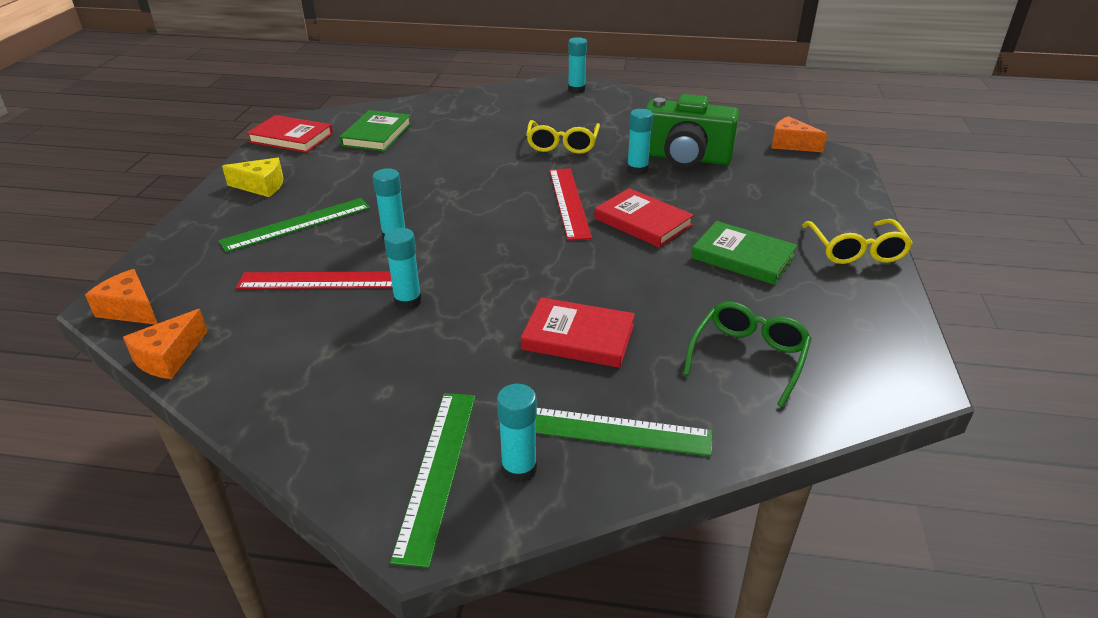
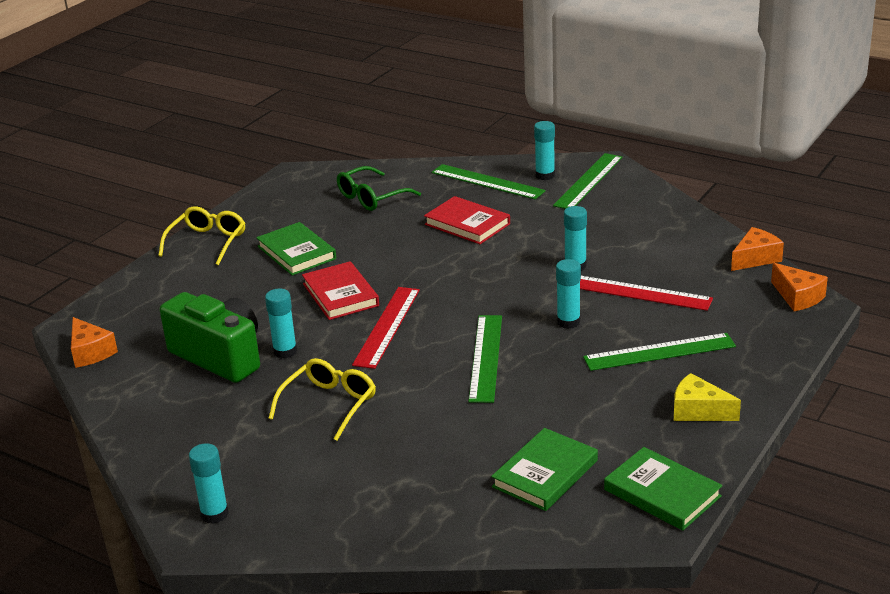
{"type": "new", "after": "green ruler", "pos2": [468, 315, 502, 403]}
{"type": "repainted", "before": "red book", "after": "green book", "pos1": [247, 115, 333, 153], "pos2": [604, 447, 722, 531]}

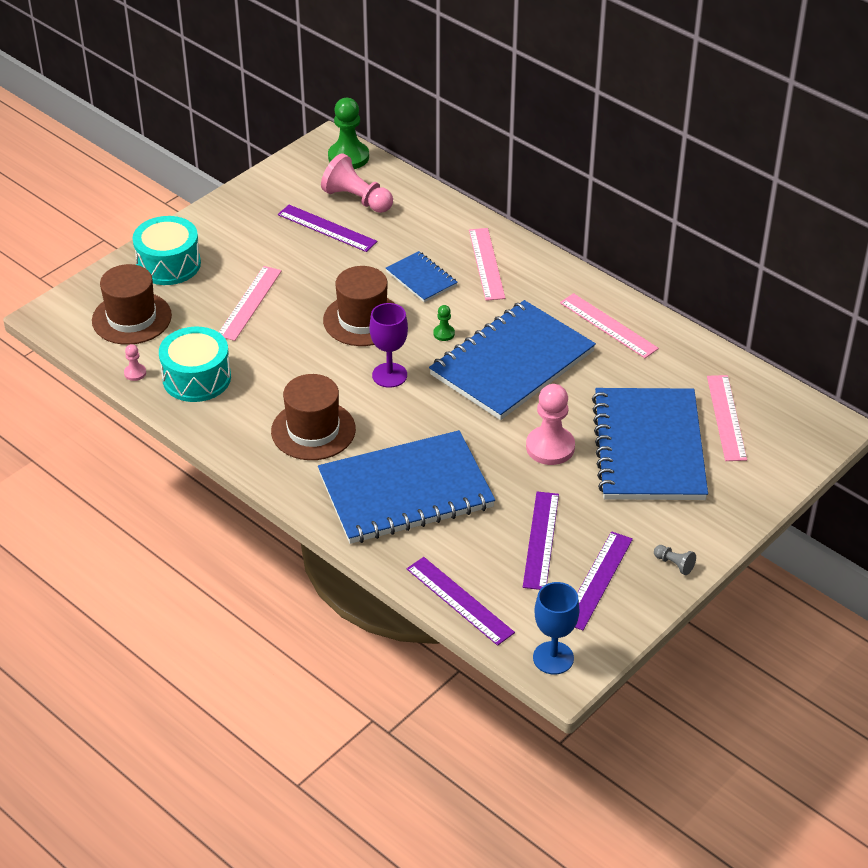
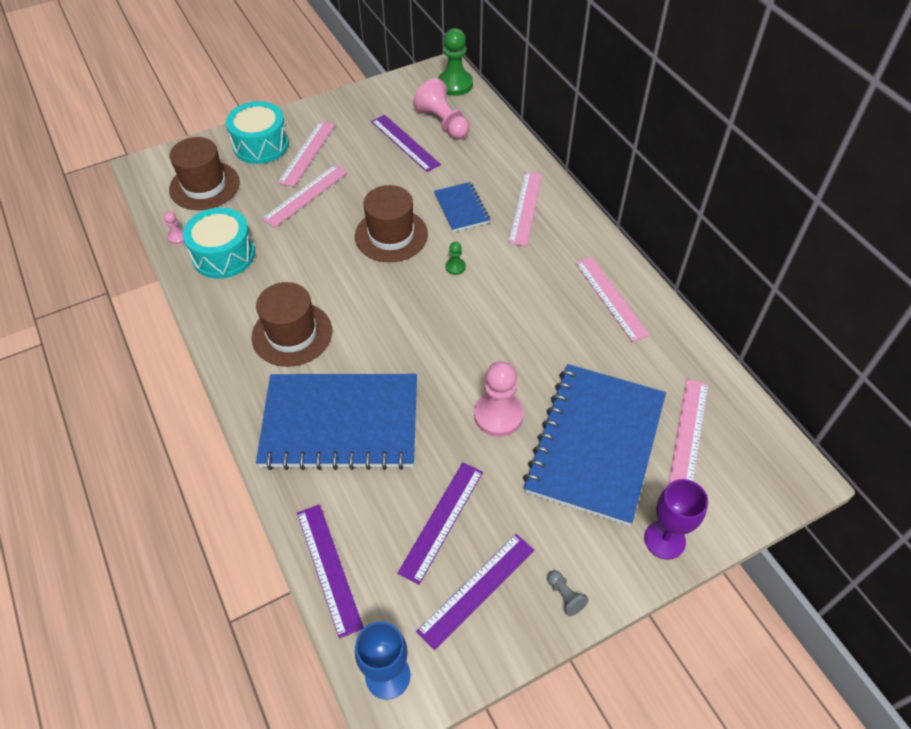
{"type": "gone", "before": "blue notebook", "pos1": [429, 300, 596, 420]}
{"type": "new", "after": "pink ruler", "pos2": [278, 122, 335, 187]}
{"type": "shifted", "before": "purple goblet", "pos1": [370, 303, 408, 388], "pos2": [644, 479, 708, 560]}

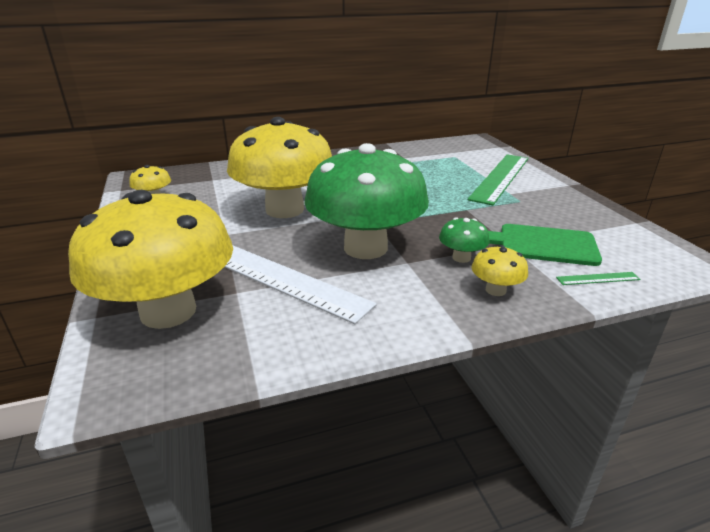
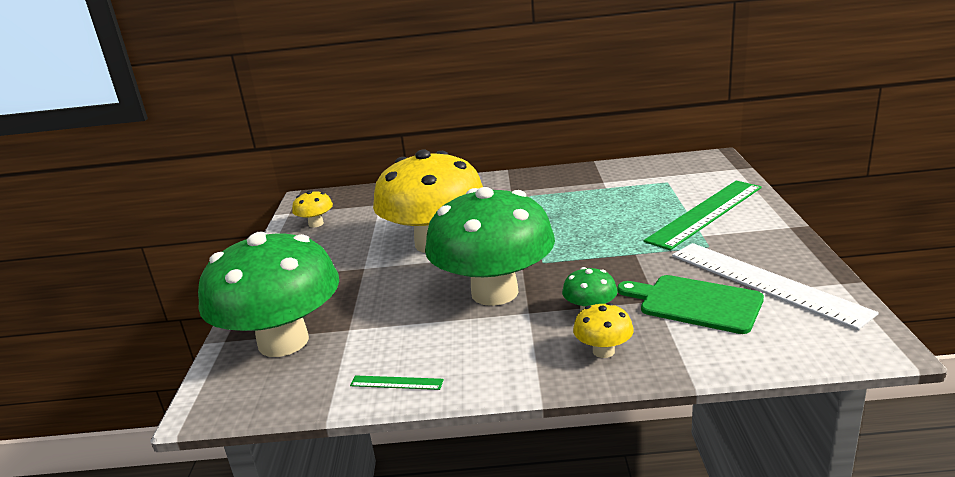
{"type": "shifted", "before": "white ruler", "pos1": [225, 245, 377, 324], "pos2": [672, 243, 879, 330]}
{"type": "shifted", "before": "green ruler", "pos1": [556, 272, 640, 285], "pos2": [350, 375, 444, 390]}
{"type": "repainted", "before": "yellow mushroom", "after": "green mushroom", "pos1": [68, 190, 233, 329], "pos2": [198, 232, 339, 357]}

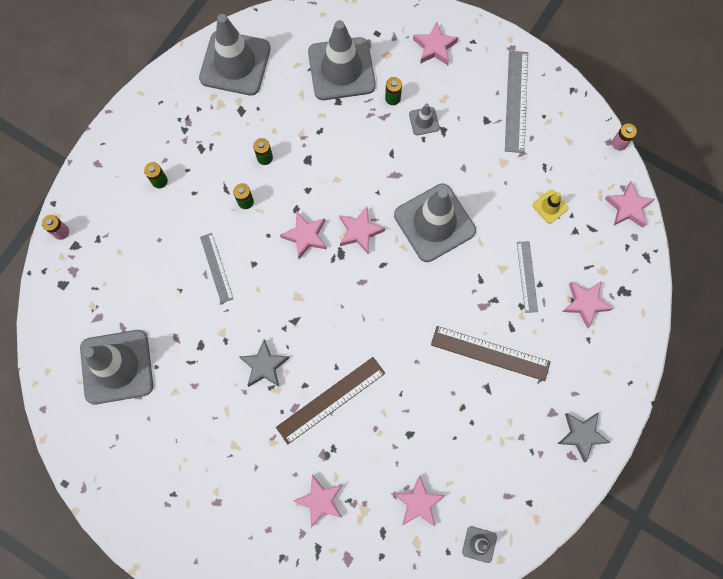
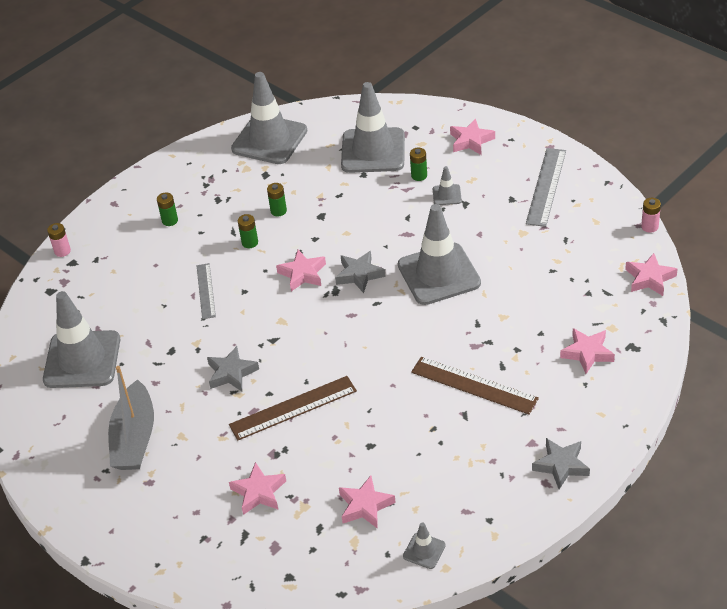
{"type": "gone", "before": "grey ruler", "pos1": [517, 241, 538, 313]}
{"type": "gone", "before": "yellow traffic cone", "pos1": [533, 190, 568, 224]}
{"type": "new", "after": "grey boat", "pos2": [108, 366, 154, 470]}
{"type": "repainted", "before": "pink star", "after": "grey star", "pos1": [339, 207, 385, 253], "pos2": [335, 251, 386, 293]}

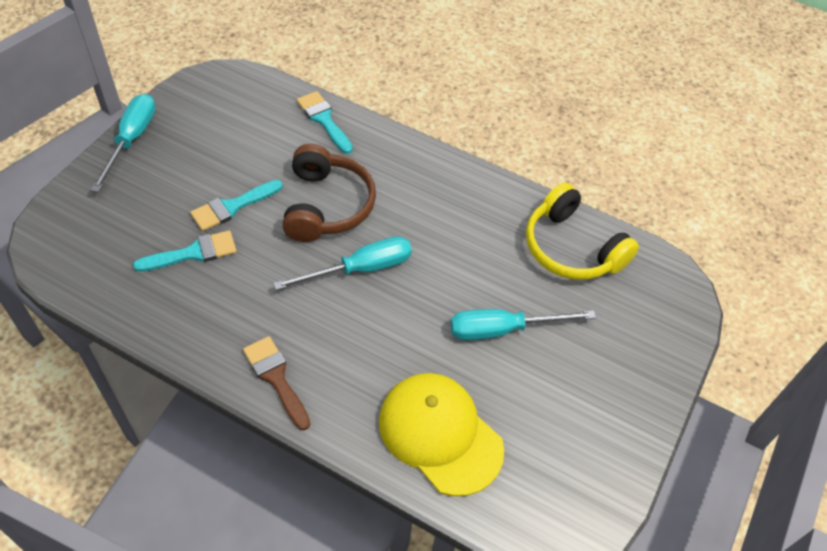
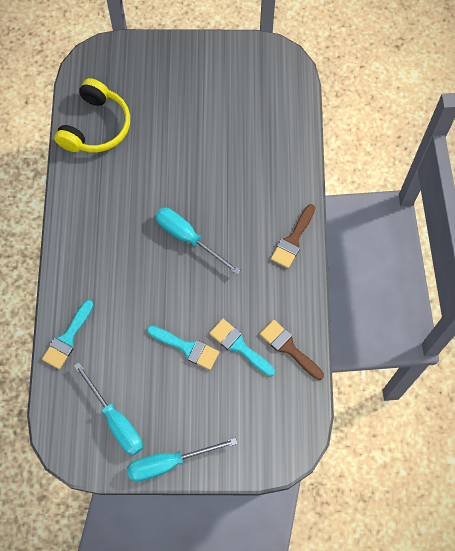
{"type": "gone", "before": "brown headphones", "pos1": [282, 144, 376, 242]}
{"type": "gone", "before": "yellow cap", "pos1": [379, 373, 504, 496]}
{"type": "new", "after": "brown brush", "pos2": [260, 320, 324, 380]}
{"type": "shifted", "before": "turquoise screwdriver", "pos1": [451, 309, 596, 340], "pos2": [74, 362, 143, 456]}

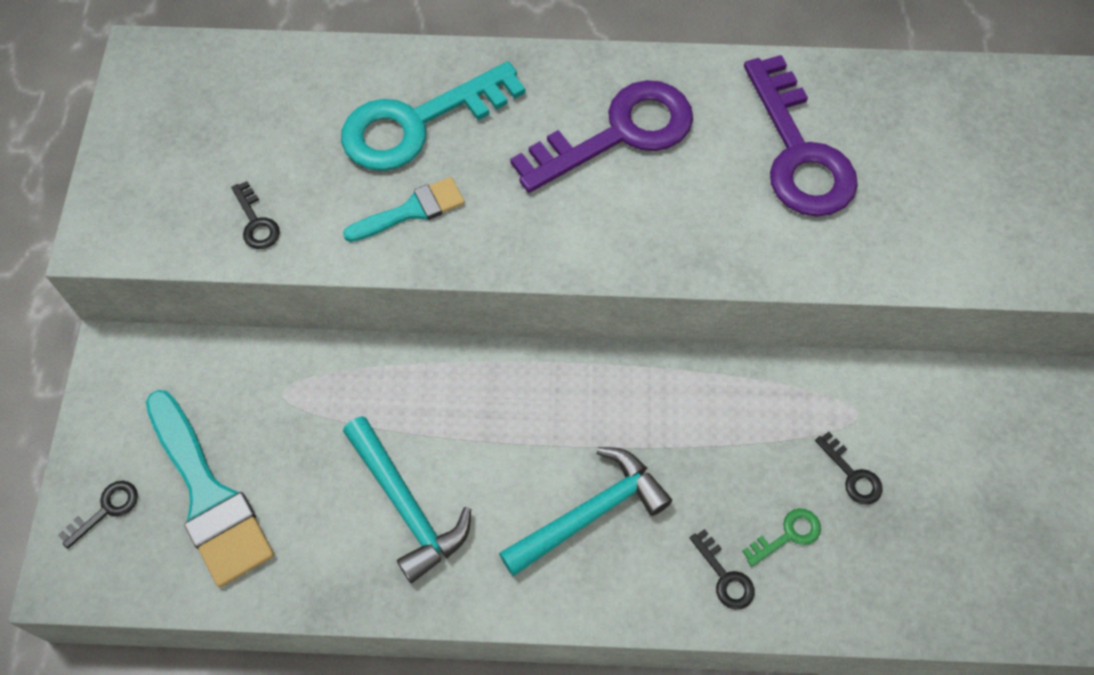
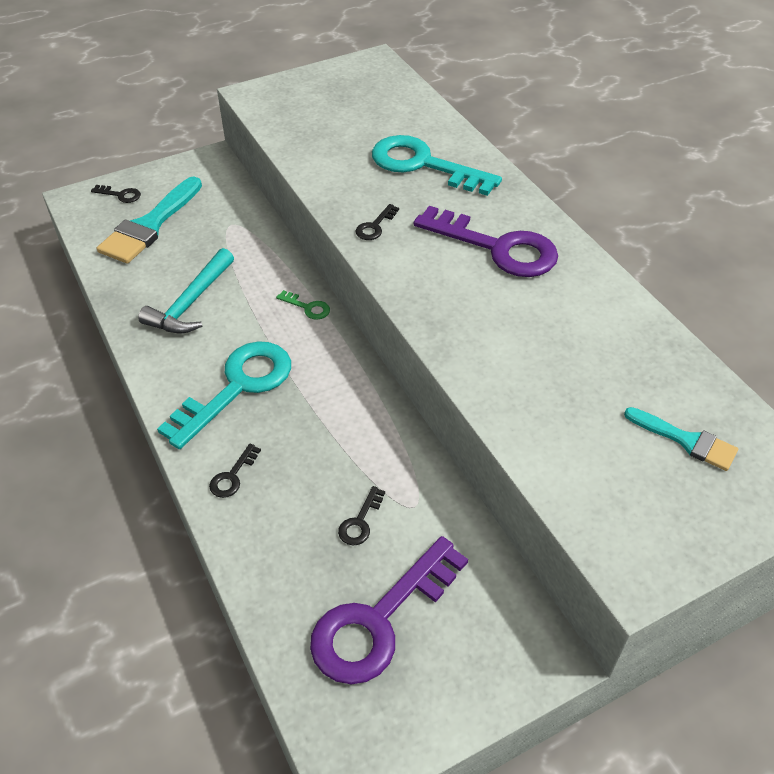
{"type": "shifted", "before": "black key", "pos1": [231, 181, 280, 249], "pos2": [356, 204, 399, 240]}
{"type": "shifted", "before": "turquoise brush", "pos1": [343, 177, 465, 242], "pos2": [624, 407, 738, 471]}
{"type": "shifted", "before": "green key", "pos1": [742, 508, 821, 566], "pos2": [276, 290, 330, 320]}
{"type": "shifted", "before": "purple key", "pos1": [744, 55, 858, 217], "pos2": [310, 536, 468, 684]}
{"type": "swapped", "before": "turquoise hammer", "after": "turquoise key", "pos1": [499, 447, 672, 576], "pos2": [157, 341, 291, 449]}

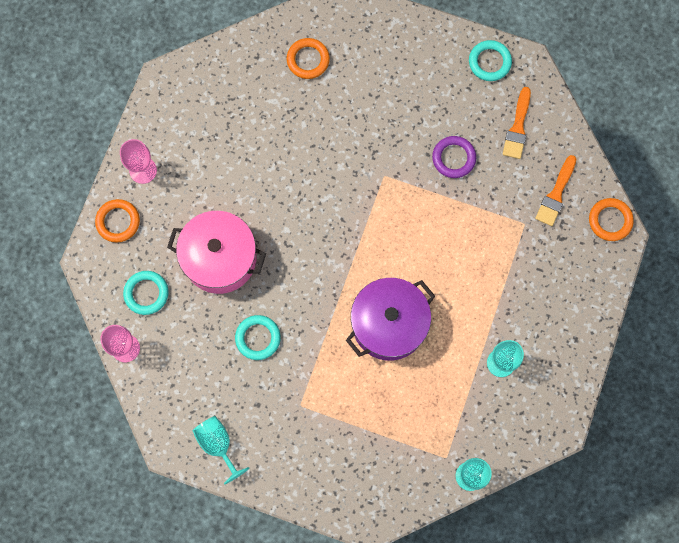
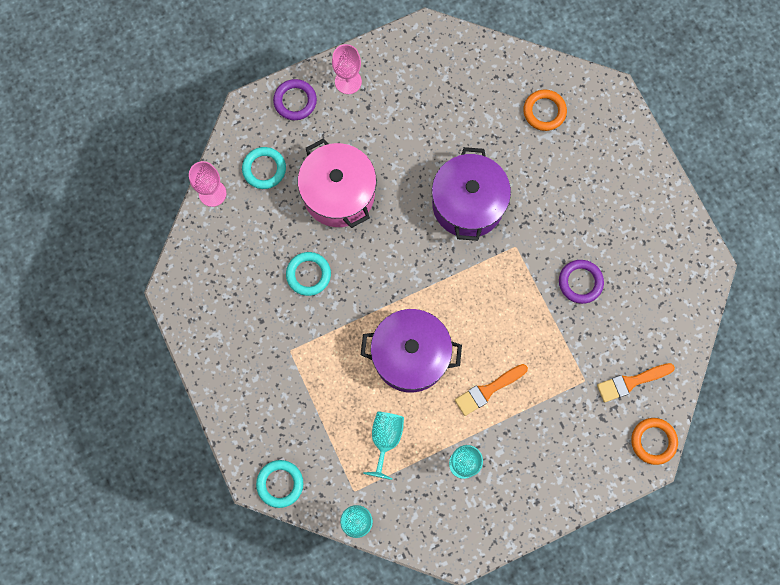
{"type": "new", "after": "purple pot", "pos2": [432, 147, 511, 241]}
{"type": "shifted", "before": "turquoise goblet", "pos1": [192, 416, 250, 484], "pos2": [363, 412, 404, 480]}
{"type": "shifted", "before": "turquoise ring", "pos1": [469, 40, 512, 81], "pos2": [256, 460, 303, 508]}
{"type": "shifted", "before": "orange brush", "pos1": [503, 87, 531, 159], "pos2": [455, 364, 528, 416]}
{"type": "repainted", "before": "orange ring", "after": "purple ring", "pos1": [95, 199, 140, 242], "pos2": [273, 79, 317, 120]}

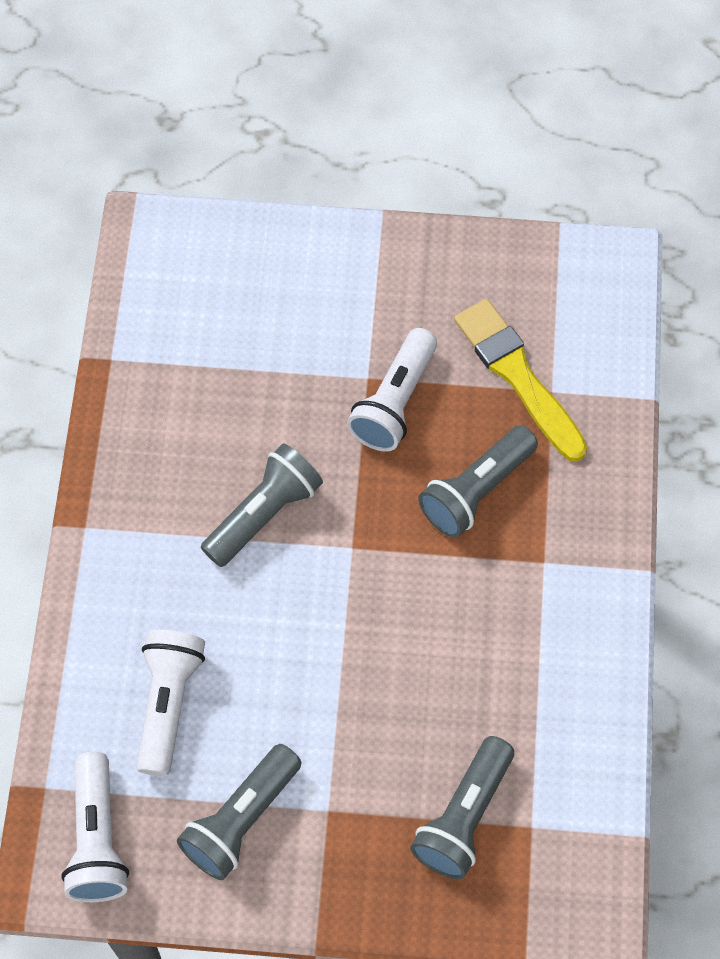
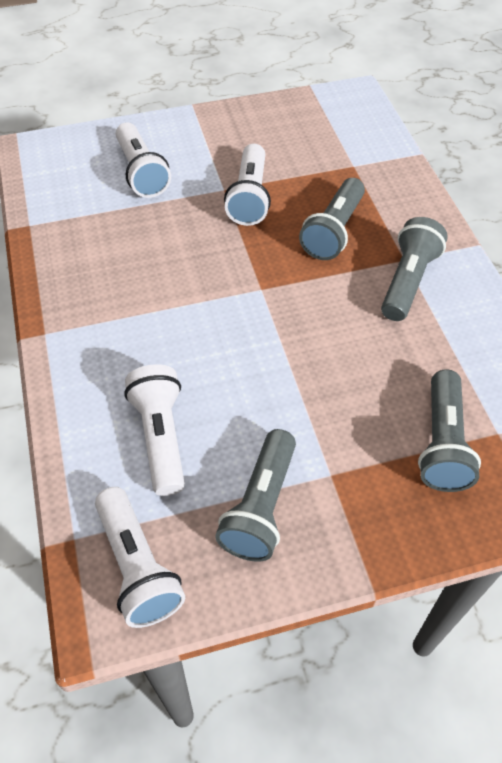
{"type": "gone", "before": "yellow brush", "pos1": [454, 299, 587, 462]}
{"type": "new", "after": "white flashlight", "pos2": [116, 122, 171, 198]}
{"type": "shifted", "before": "grey flashlight", "pos1": [201, 443, 323, 567], "pos2": [381, 217, 448, 321]}

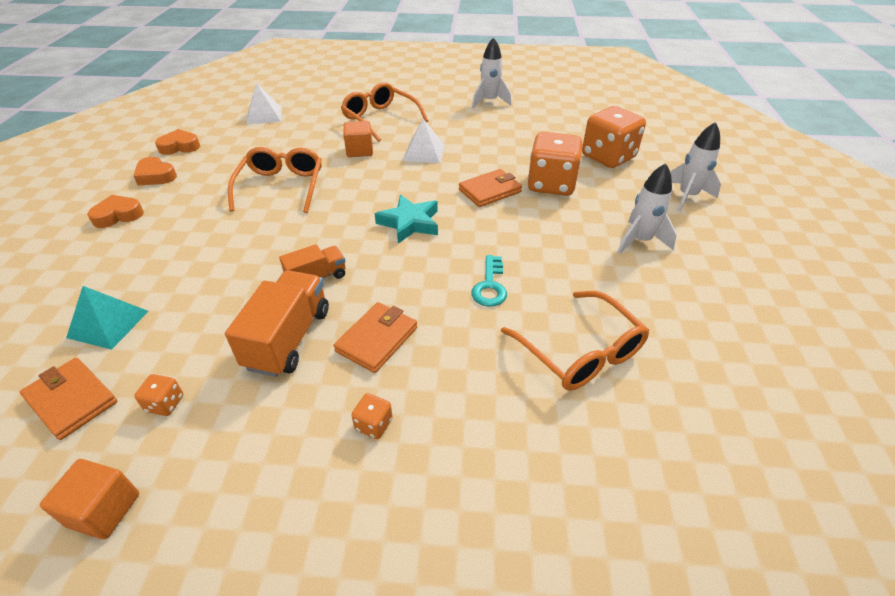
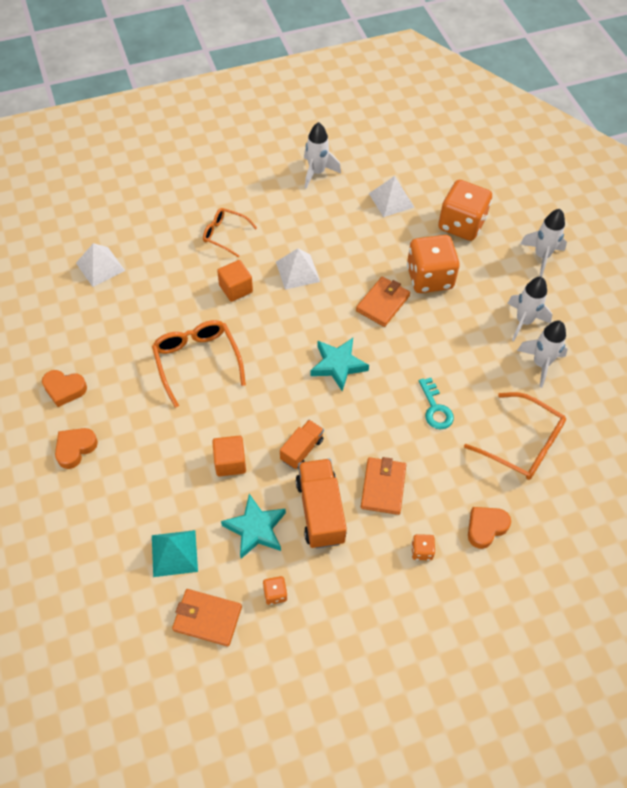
{"type": "new", "after": "turquoise star", "pos2": [221, 494, 286, 559]}
{"type": "new", "after": "white pyramid", "pos2": [369, 176, 414, 217]}
{"type": "new", "after": "white rocket", "pos2": [517, 320, 568, 388]}
{"type": "shifted", "before": "orange cube", "pos1": [40, 459, 139, 540], "pos2": [212, 436, 246, 477]}
{"type": "shifted", "before": "orange heart", "pos1": [155, 129, 200, 155], "pos2": [468, 507, 511, 549]}
{"type": "scaled", "before": "orange glasses", "pos1": [341, 82, 428, 142], "pos2": [203, 208, 257, 257], "scale": 0.63}

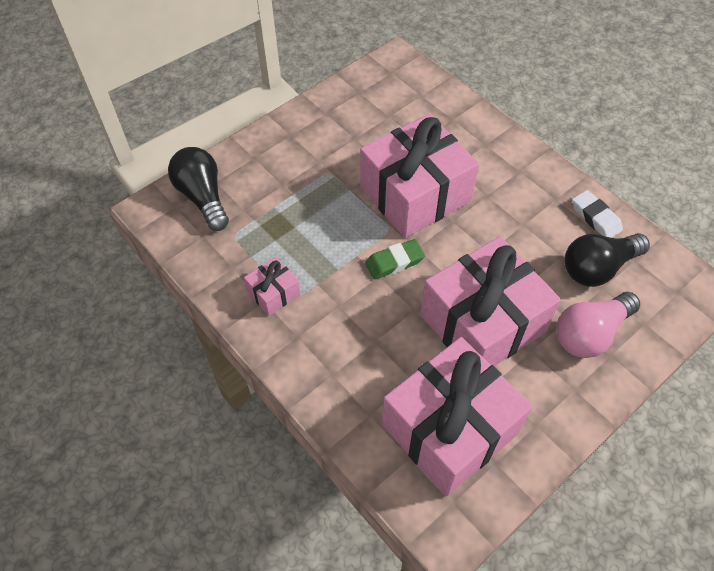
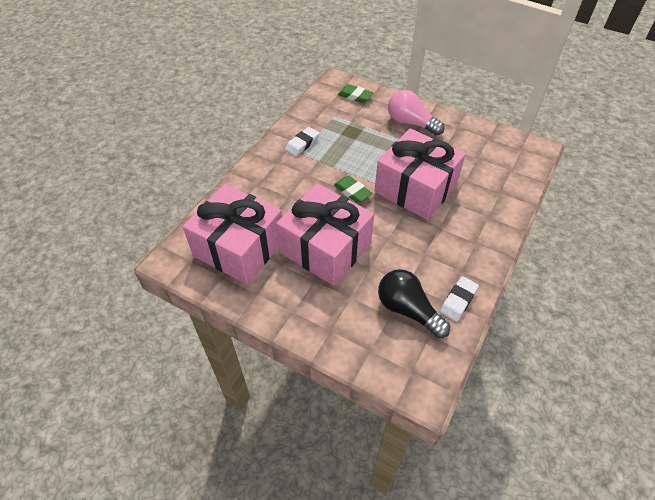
{"type": "shifted", "before": "pink light bulb", "pos1": [556, 292, 640, 358], "pos2": [388, 90, 445, 136]}
{"type": "swapped", "before": "black light bulb", "after": "green eraser", "pos1": [168, 147, 229, 231], "pos2": [338, 84, 373, 103]}
{"type": "swapped", "before": "pink gift", "after": "white eraser", "pos1": [244, 257, 300, 316], "pos2": [285, 127, 320, 156]}

